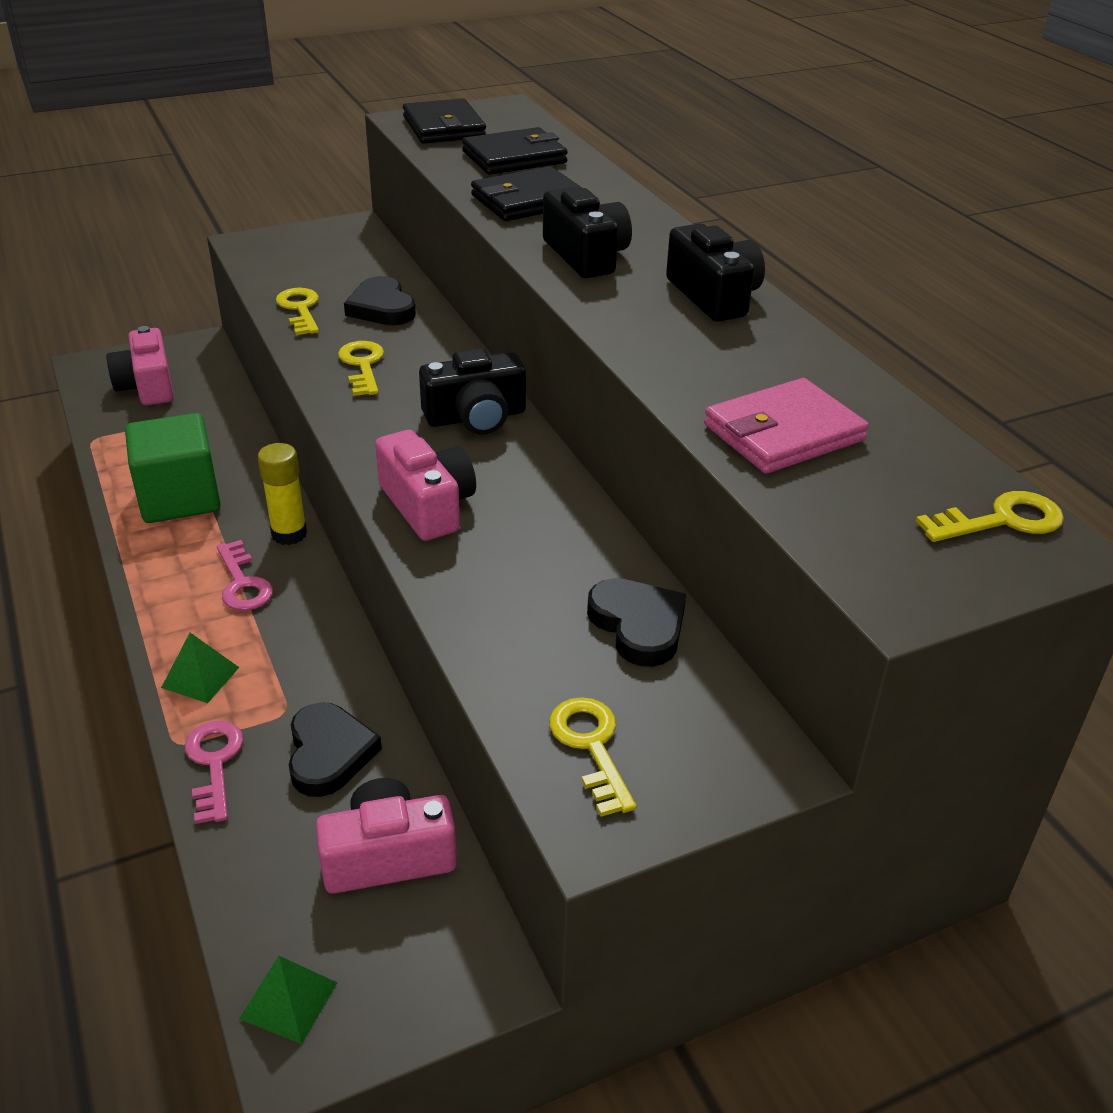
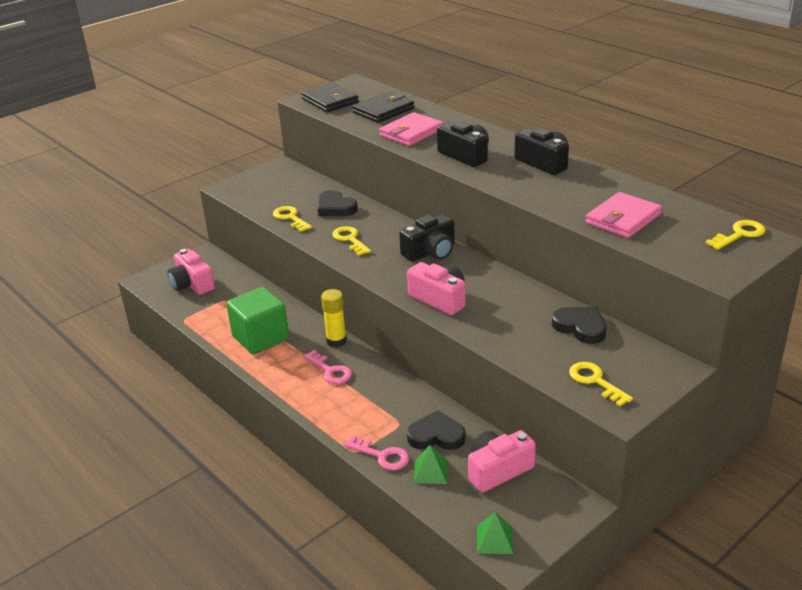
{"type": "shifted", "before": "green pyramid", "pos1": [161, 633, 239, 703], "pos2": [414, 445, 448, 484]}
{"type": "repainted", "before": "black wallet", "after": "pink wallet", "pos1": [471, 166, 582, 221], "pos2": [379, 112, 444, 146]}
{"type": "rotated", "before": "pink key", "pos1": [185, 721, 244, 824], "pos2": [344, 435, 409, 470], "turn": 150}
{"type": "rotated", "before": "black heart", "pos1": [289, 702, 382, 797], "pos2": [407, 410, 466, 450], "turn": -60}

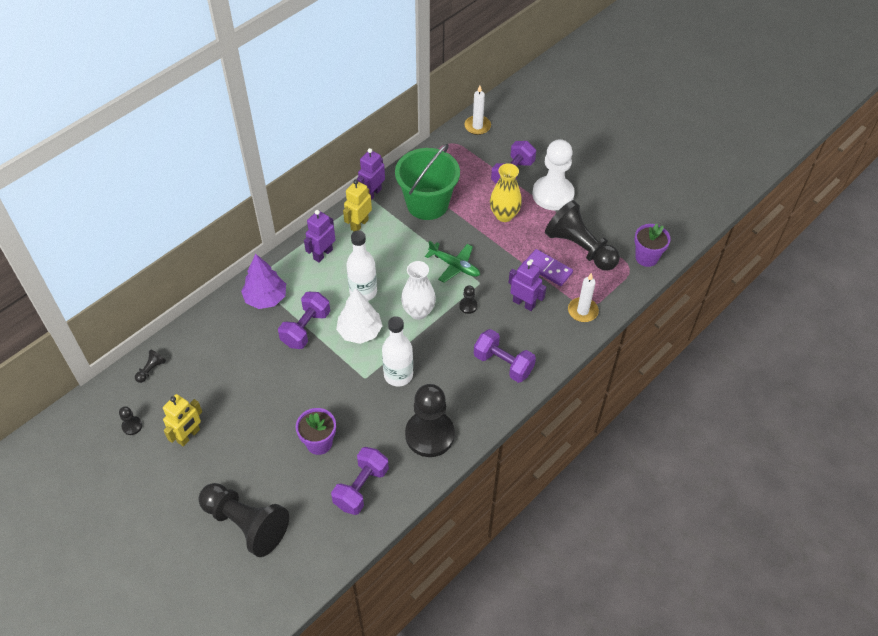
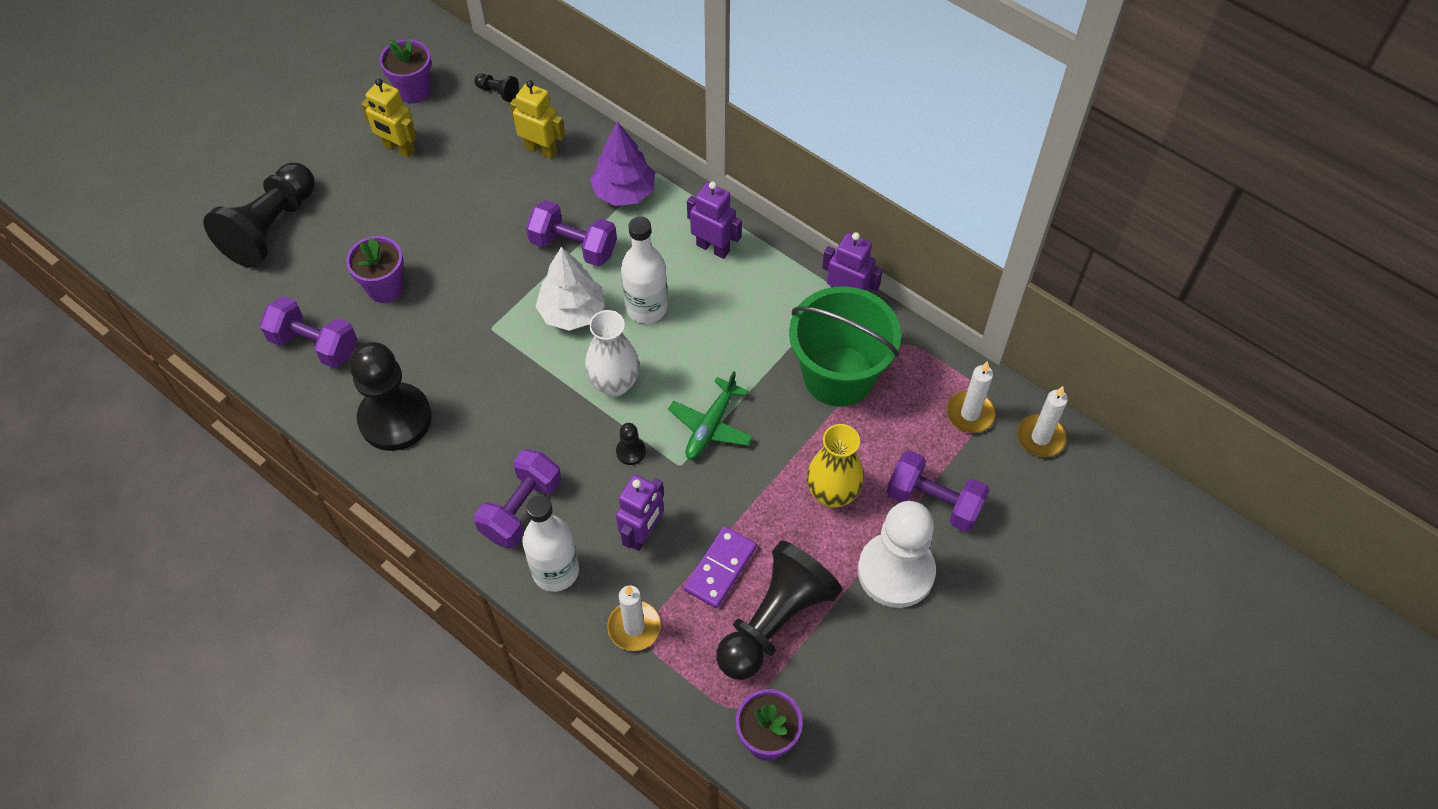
{"type": "new", "after": "white candle", "pos2": [946, 361, 996, 433]}
{"type": "shifted", "before": "yellow robot", "pos1": [343, 180, 372, 231], "pos2": [510, 80, 565, 159]}
{"type": "shifted", "before": "white bottle", "pos1": [382, 316, 413, 387], "pos2": [522, 495, 579, 592]}
{"type": "swapped", "before": "black pawn", "after": "purple flower pot", "pos1": [119, 406, 142, 435], "pos2": [379, 39, 431, 103]}

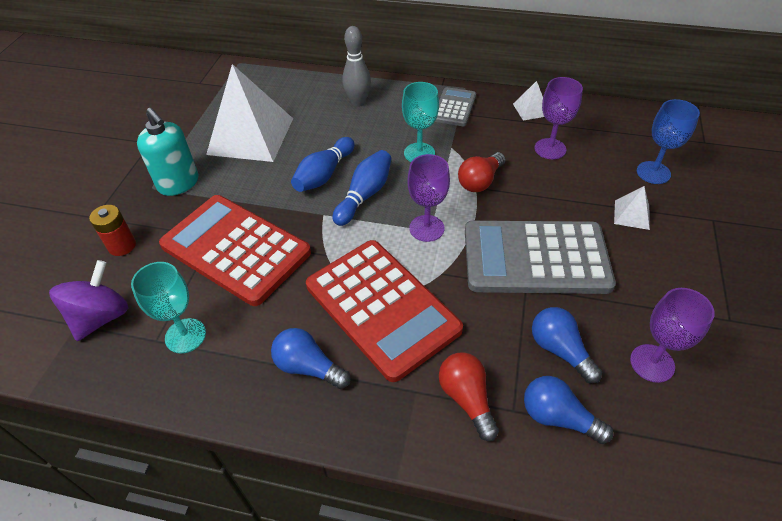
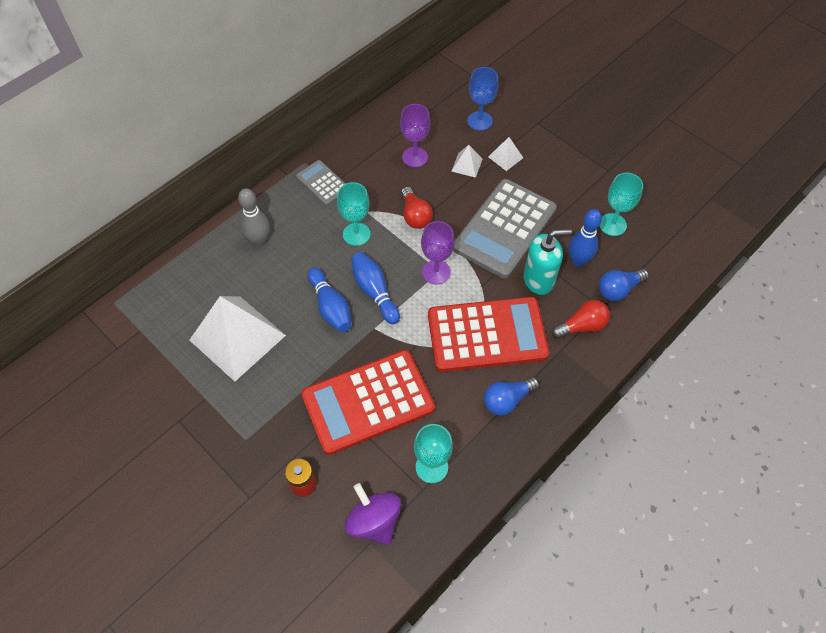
{"type": "shifted", "before": "turquoise soap dispenser", "pos1": [137, 108, 198, 196], "pos2": [523, 229, 572, 295]}
{"type": "shifted", "before": "white pyramid", "pos1": [513, 81, 544, 121], "pos2": [452, 145, 482, 178]}
{"type": "swapped", "before": "blue light bulb", "after": "blue bowling pin", "pos1": [532, 307, 602, 383], "pos2": [569, 209, 602, 267]}
{"type": "repainted", "before": "purple goblet", "after": "turquoise goblet", "pos1": [630, 288, 715, 383], "pos2": [600, 173, 643, 236]}
{"type": "rotated", "before": "red light bulb", "pos1": [439, 352, 499, 441], "pos2": [552, 300, 610, 339], "turn": 150}

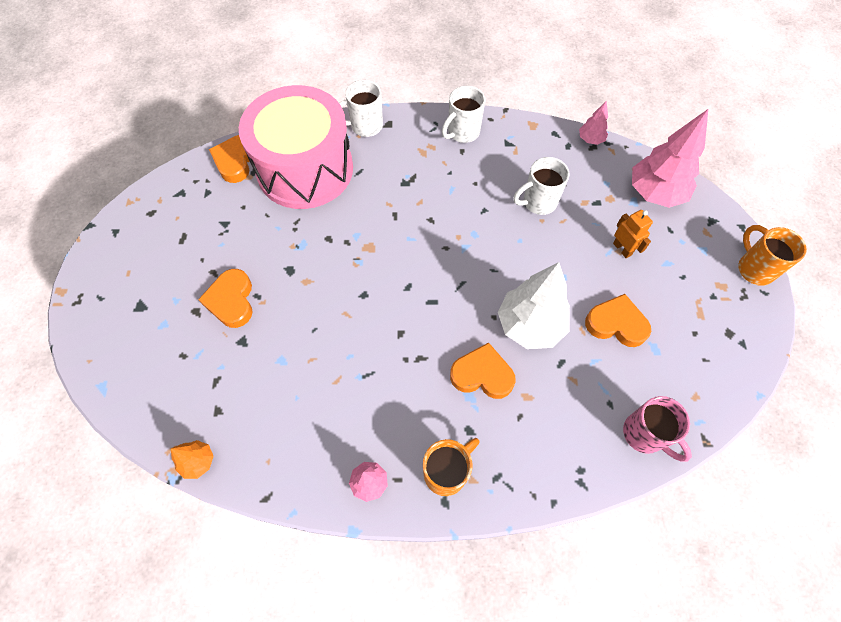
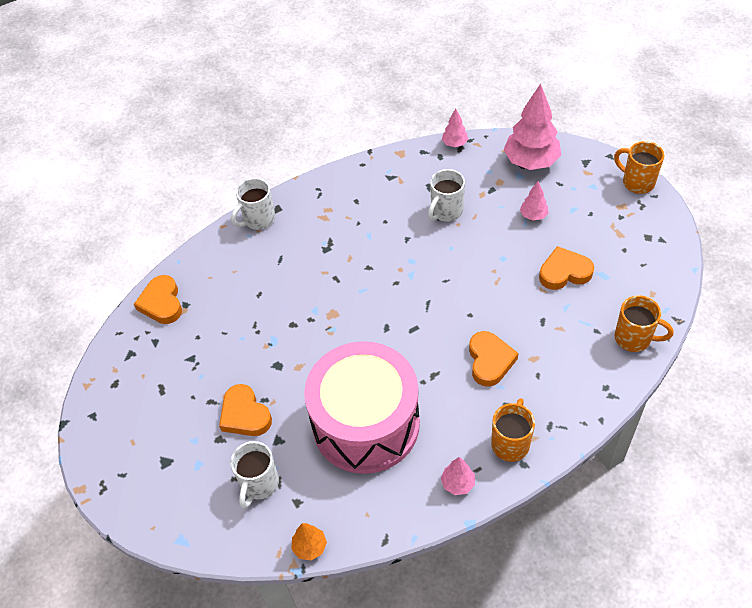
{"type": "gone", "before": "white tree", "pos1": [498, 262, 570, 349]}
{"type": "shifted", "before": "pink drum", "pos1": [239, 85, 353, 209], "pos2": [304, 341, 420, 474]}
{"type": "shifted", "before": "white mug", "pos1": [442, 86, 485, 143], "pos2": [231, 441, 279, 509]}
{"type": "swapped", "before": "orange robot", "after": "pink tree", "pos1": [613, 210, 653, 258], "pos2": [520, 181, 549, 221]}
{"type": "repainted", "before": "pink mug", "after": "orange mug", "pos1": [623, 396, 692, 462], "pos2": [615, 295, 674, 352]}
{"type": "rotated", "before": "orange heart", "pos1": [450, 342, 516, 399], "pos2": [469, 331, 518, 387], "turn": 105}

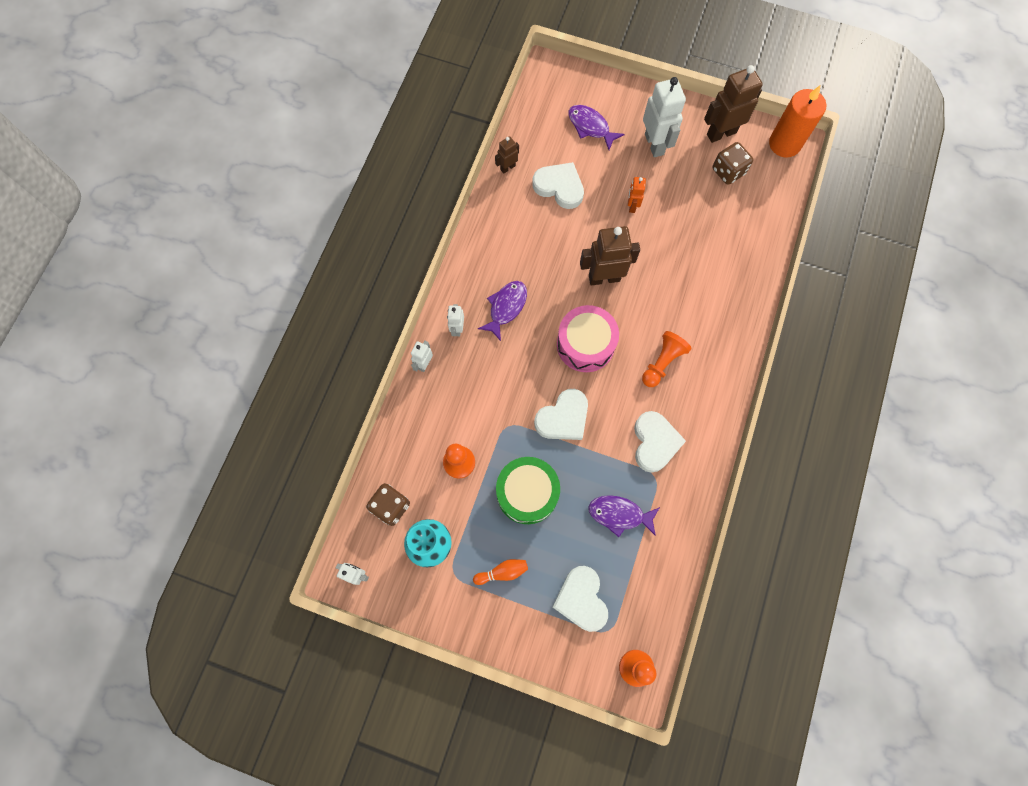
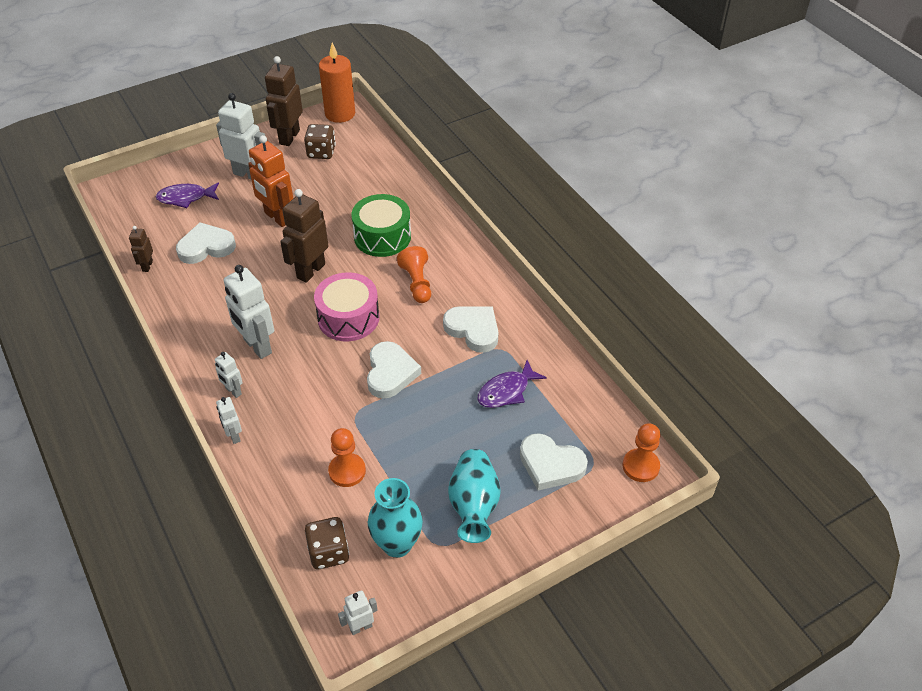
{"type": "shifted", "before": "green drum", "pos1": [496, 457, 560, 524], "pos2": [351, 194, 411, 257]}
{"type": "swapped", "before": "orange bowling pin", "after": "turquoise vase", "pos1": [473, 559, 528, 585], "pos2": [448, 449, 501, 543]}
{"type": "swapped", "before": "purple fish", "after": "white robot", "pos1": [478, 281, 527, 341], "pos2": [223, 265, 274, 359]}
{"type": "scaled", "before": "orange robot", "pos1": [628, 177, 646, 213], "pos2": [248, 135, 293, 227], "scale": 1.95}

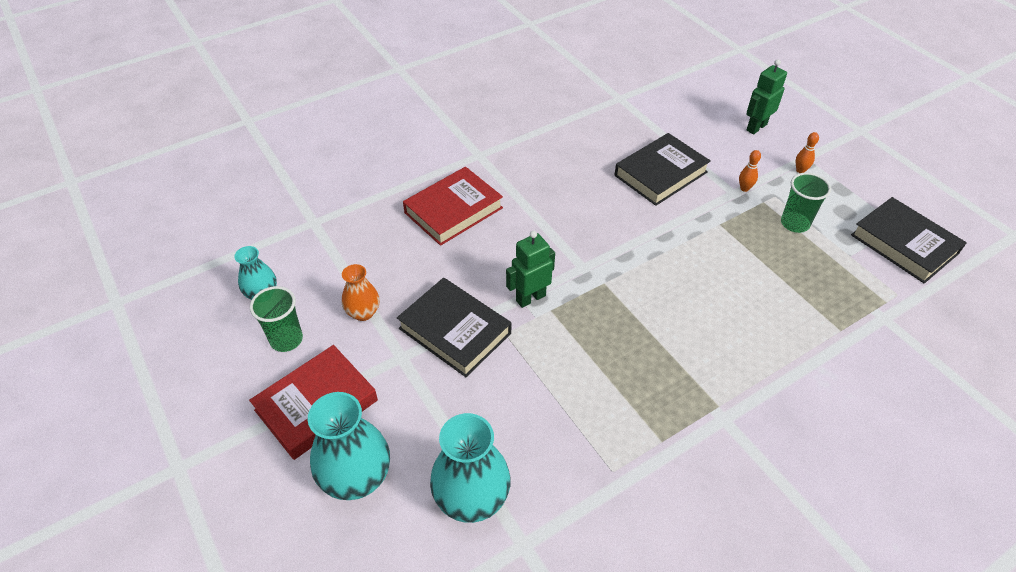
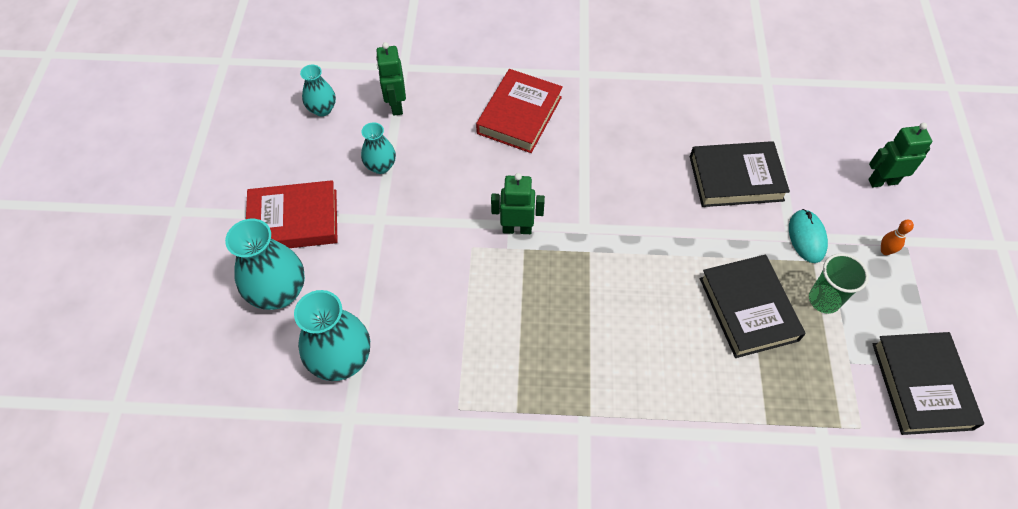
{"type": "gone", "before": "green cup", "pos1": [250, 286, 303, 352]}
{"type": "new", "after": "green robot", "pos2": [376, 42, 406, 116]}
{"type": "shifted", "before": "black book", "pos1": [397, 278, 511, 377], "pos2": [700, 255, 806, 358]}
{"type": "swapped", "before": "orange bowling pin", "after": "turquoise mouse", "pos1": [739, 150, 761, 192], "pos2": [789, 209, 828, 263]}
{"type": "repainted", "before": "orange vase", "after": "turquoise vase", "pos1": [342, 264, 380, 321], "pos2": [361, 122, 396, 174]}
{"type": "rotated", "before": "red book", "pos1": [403, 167, 503, 246], "pos2": [476, 69, 563, 153], "turn": -60}

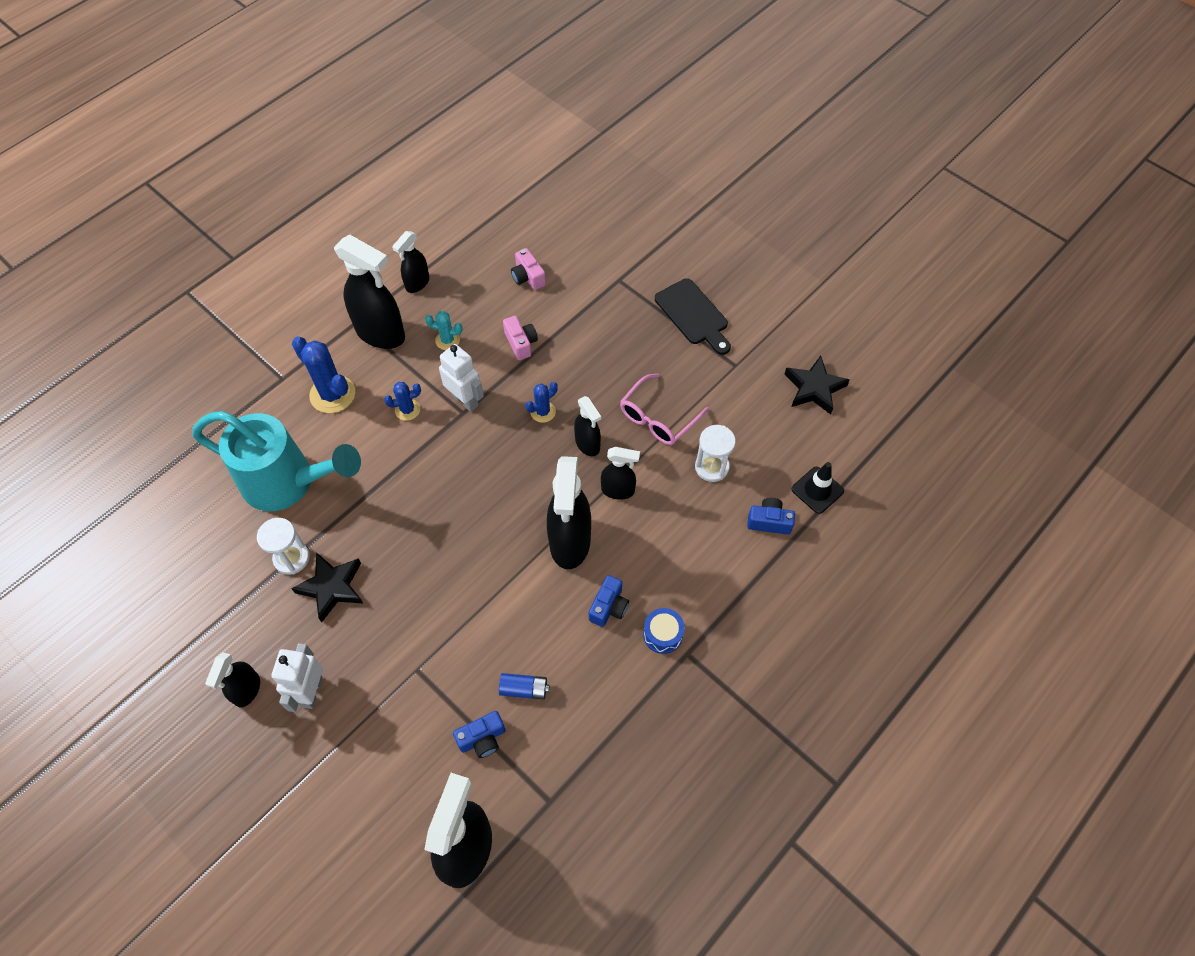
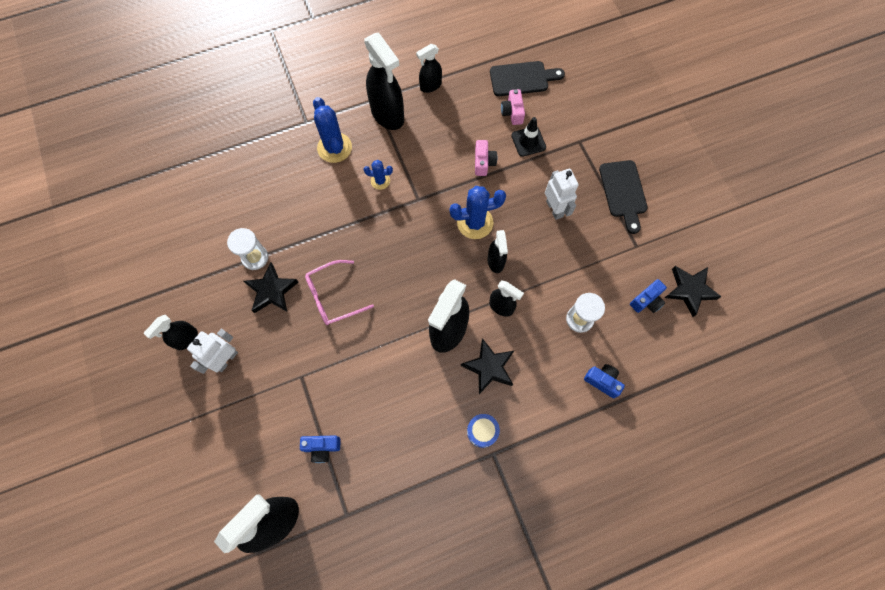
{"type": "gone", "before": "turquoise watering can", "pos1": [192, 411, 361, 511]}
{"type": "gone", "before": "turquoise cactus", "pos1": [425, 311, 463, 350]}
{"type": "gone", "before": "blue battery", "pos1": [499, 673, 549, 700]}
{"type": "new", "after": "black star", "pos2": [461, 338, 514, 394]}
{"type": "new", "after": "black cutting board", "pos2": [490, 61, 565, 96]}
{"type": "shifted", "before": "white robot", "pos1": [439, 344, 484, 412], "pos2": [545, 169, 579, 220]}
{"type": "shifted", "before": "blue camera", "pos1": [589, 575, 629, 627], "pos2": [630, 279, 667, 313]}
{"type": "shifted", "before": "pink glasses", "pos1": [620, 374, 709, 445], "pos2": [305, 260, 374, 325]}
{"type": "shifted", "before": "black traffic cone", "pos1": [792, 462, 844, 514], "pos2": [511, 117, 546, 157]}
{"type": "scaled", "before": "blue cactus", "pos1": [526, 382, 558, 423], "pos2": [449, 186, 506, 239], "scale": 1.81}

